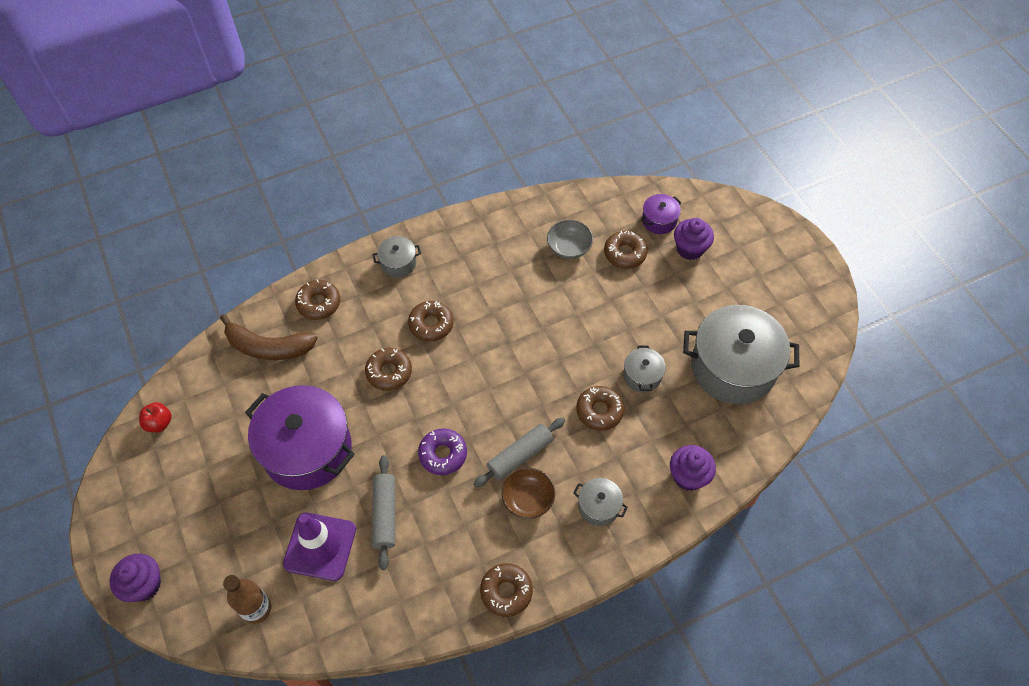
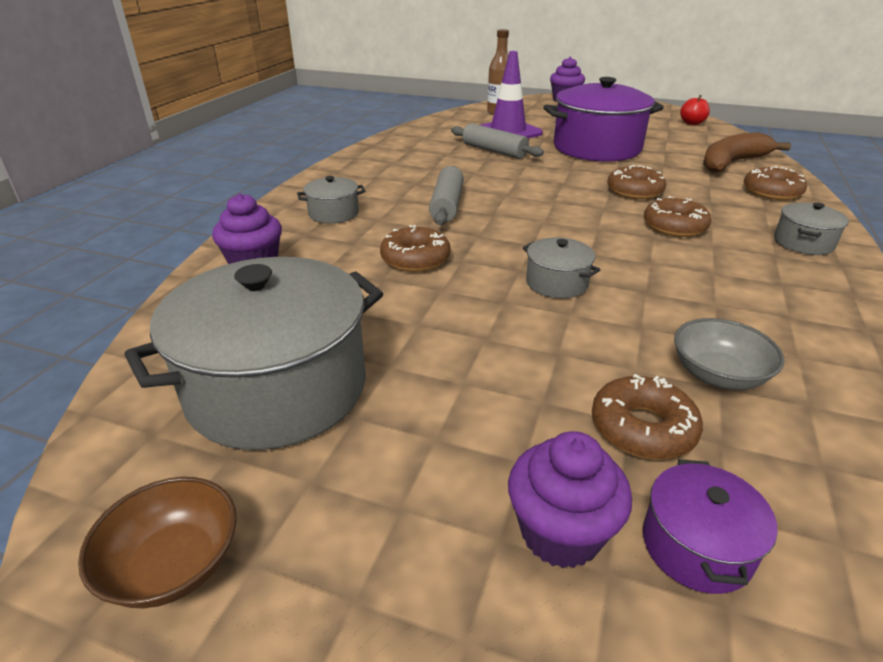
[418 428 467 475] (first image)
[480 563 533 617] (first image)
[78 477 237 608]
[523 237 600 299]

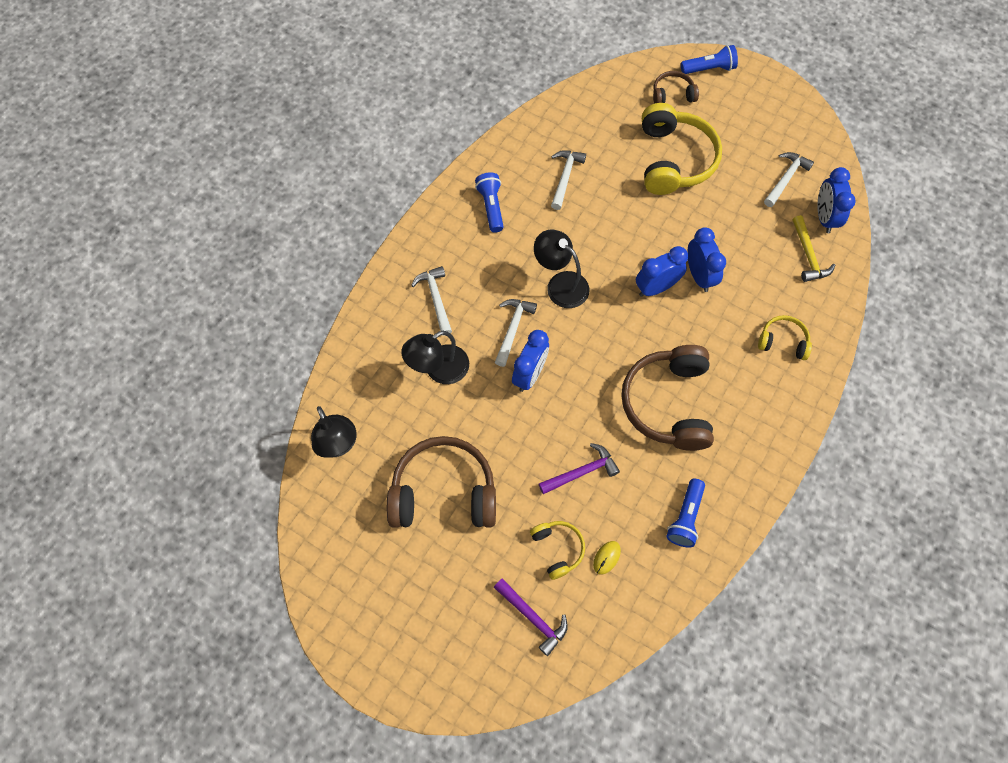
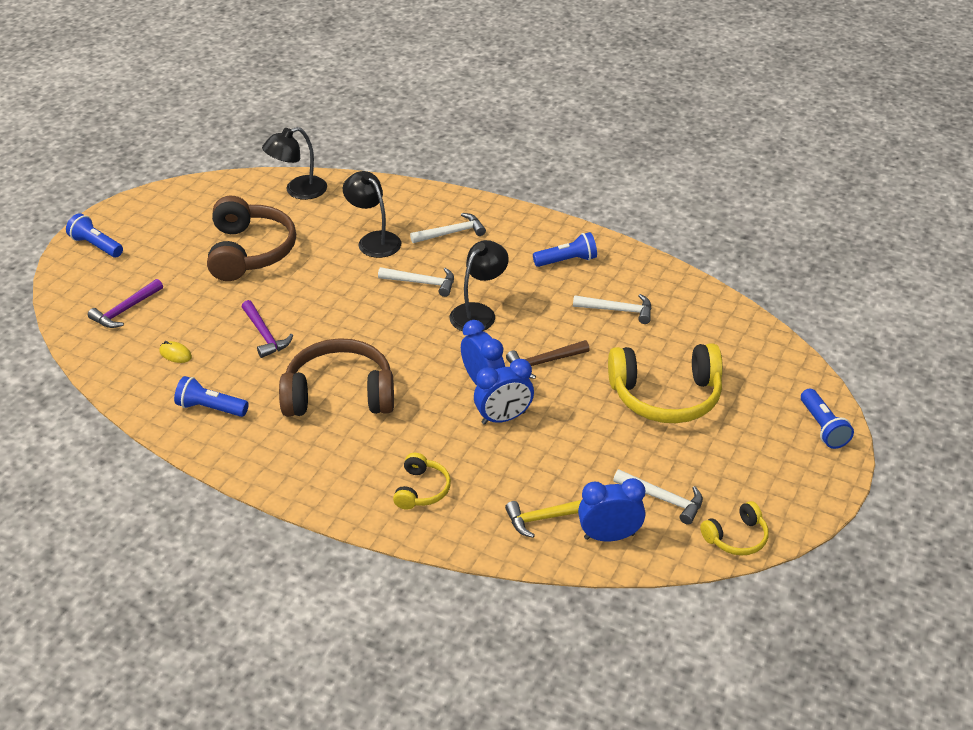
[512 330 549 392] (first image)
[700 501 769 556]
[653 71 699 104] (first image)
[66 213 123 257]
[506 340 590 379]

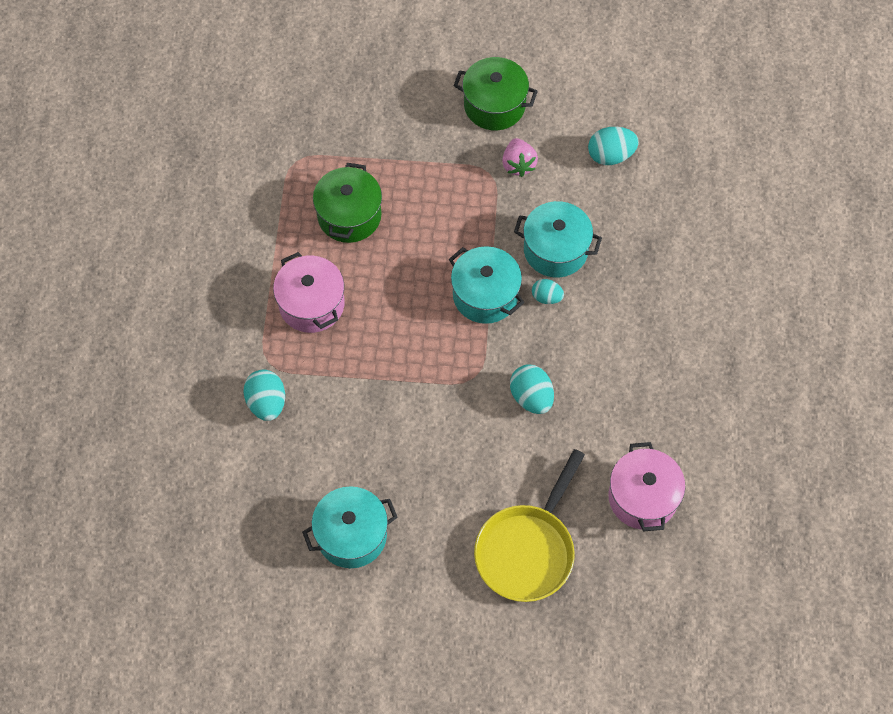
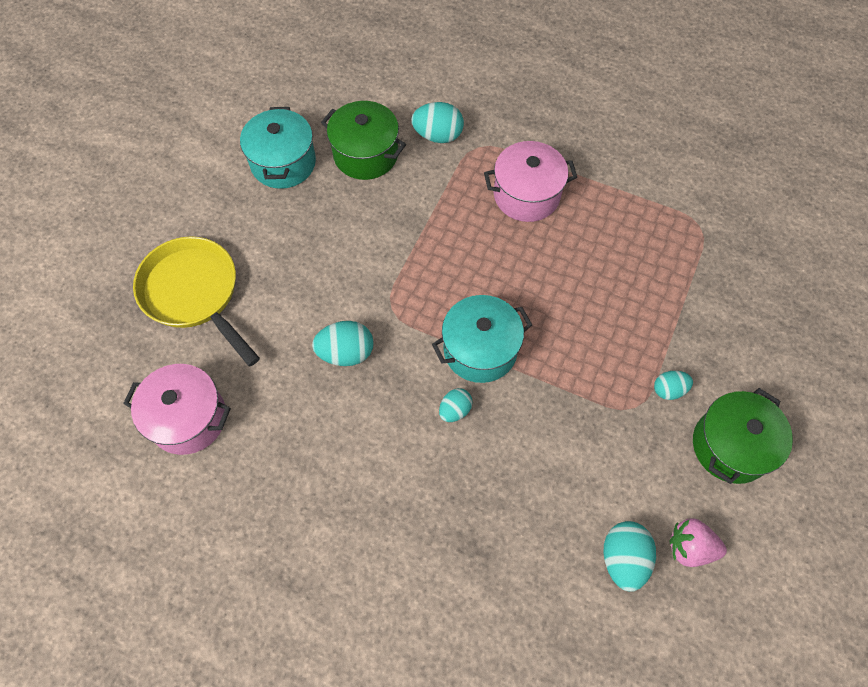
[321 101 406 180]
[669 518 727 567]
[514 201 602 277] (first image)
[654 371 693 400]

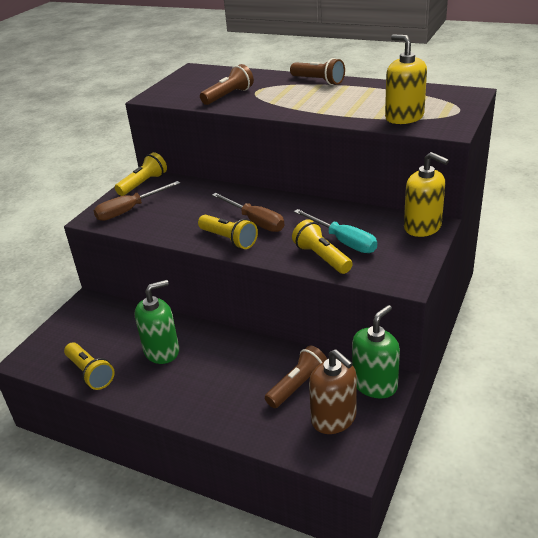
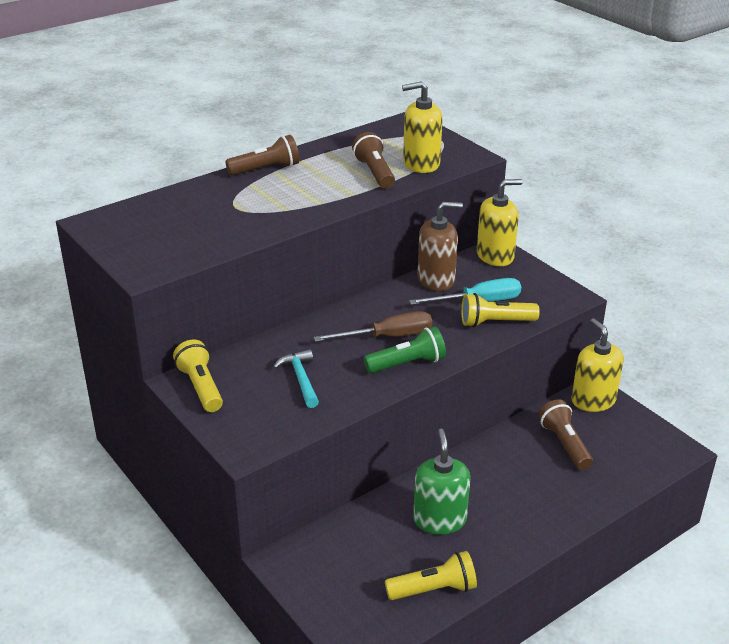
[94 181 180 221] (first image)
[364 326 446 373]
[352 132 395 189]
[417 202 463 291]
[571 318 624 412]
[273 349 319 408]

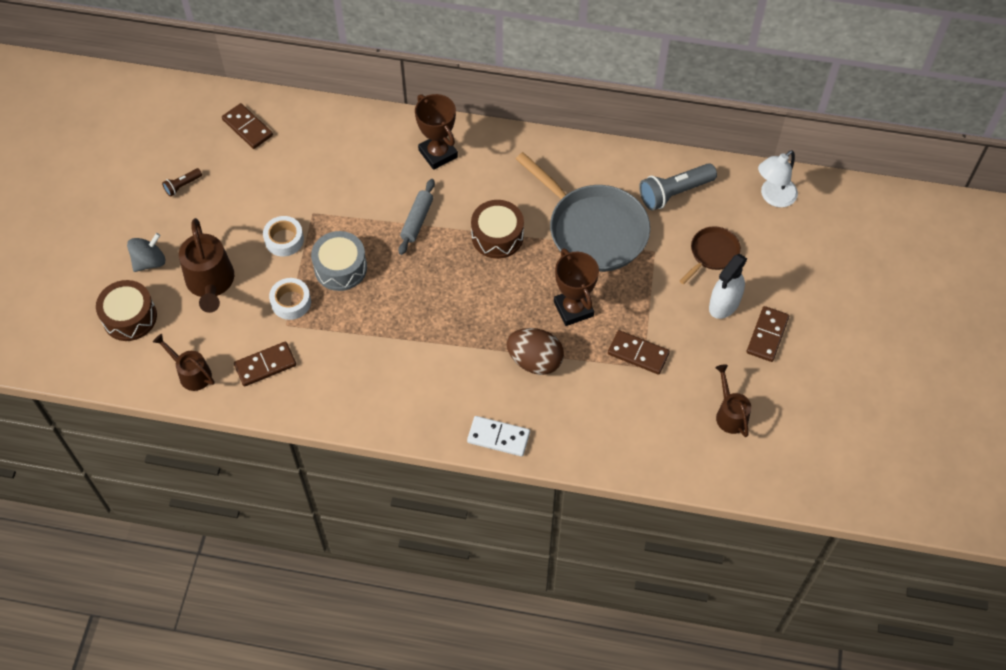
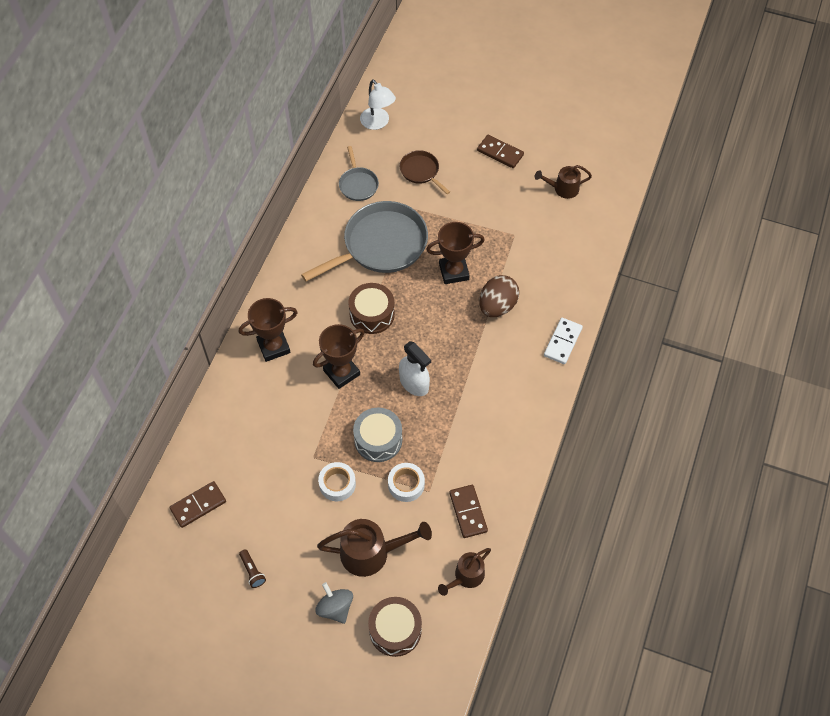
[313 324 365 389]
[608 330 670 375] (first image)
[339 146 379 201]
[399 341 431 396]

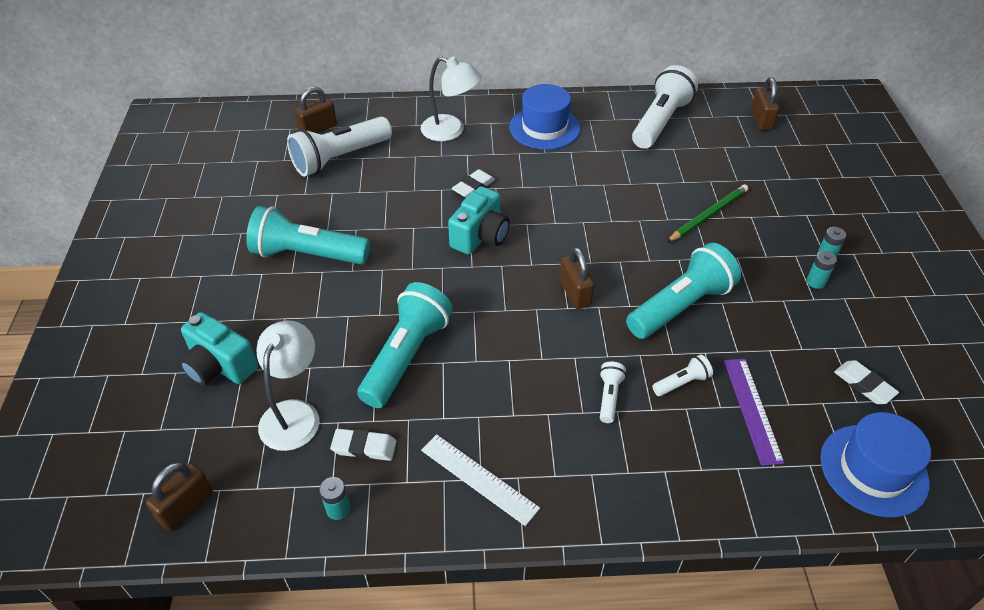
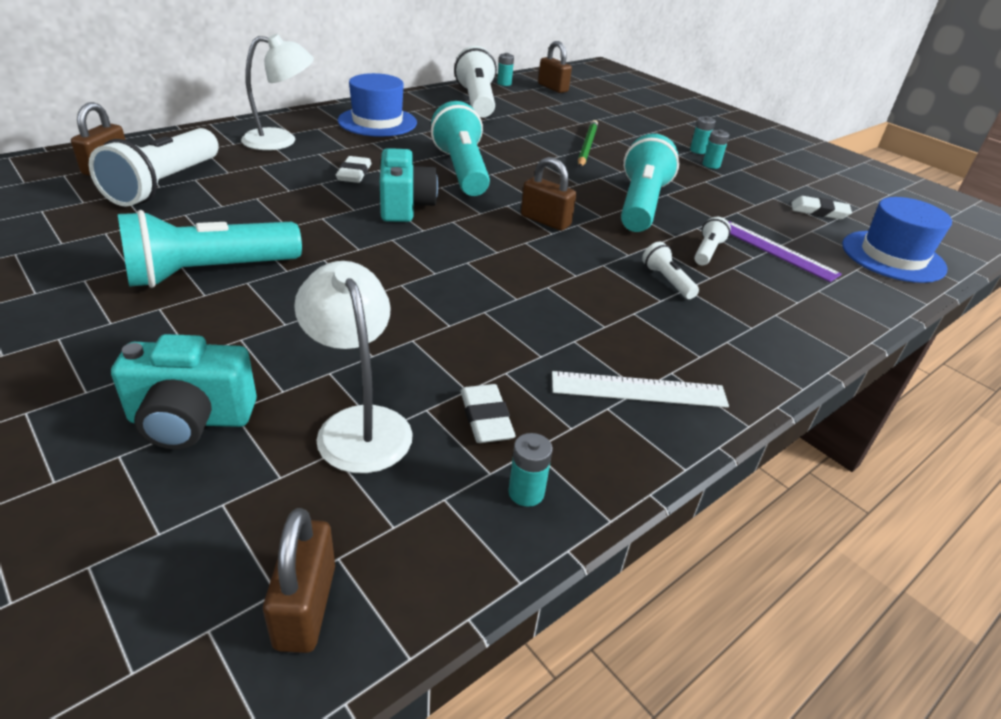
[461 384 515 443]
[431 101 490 196]
[497 53 514 86]

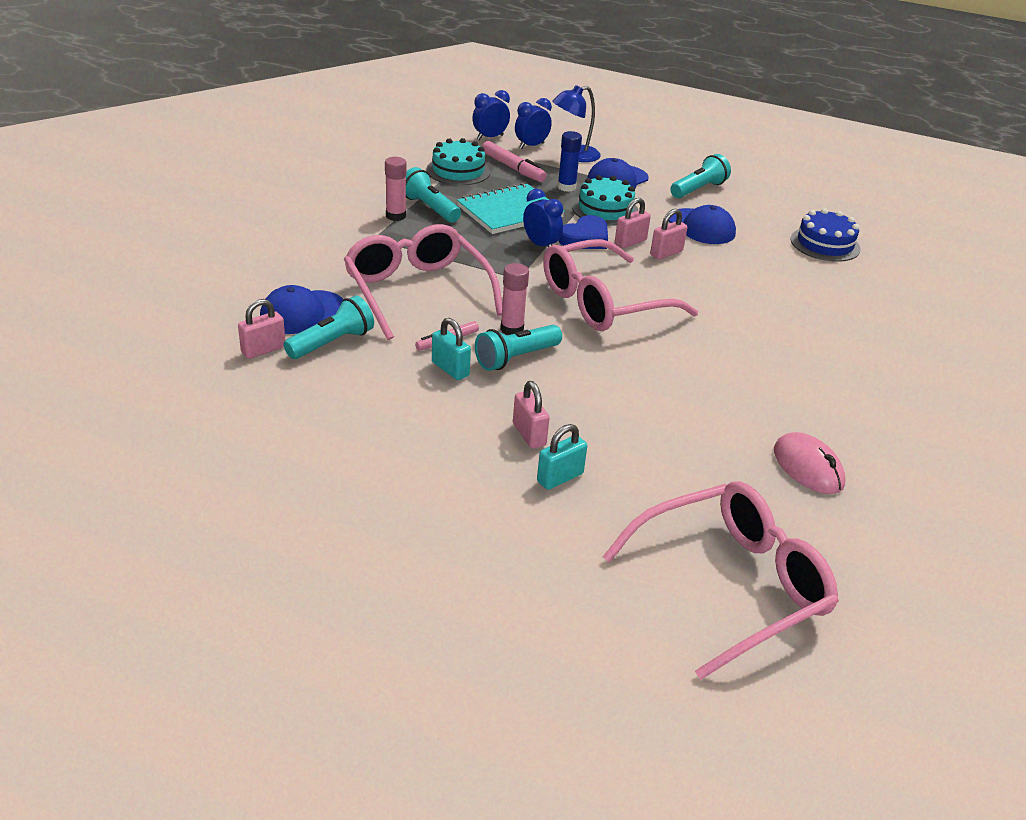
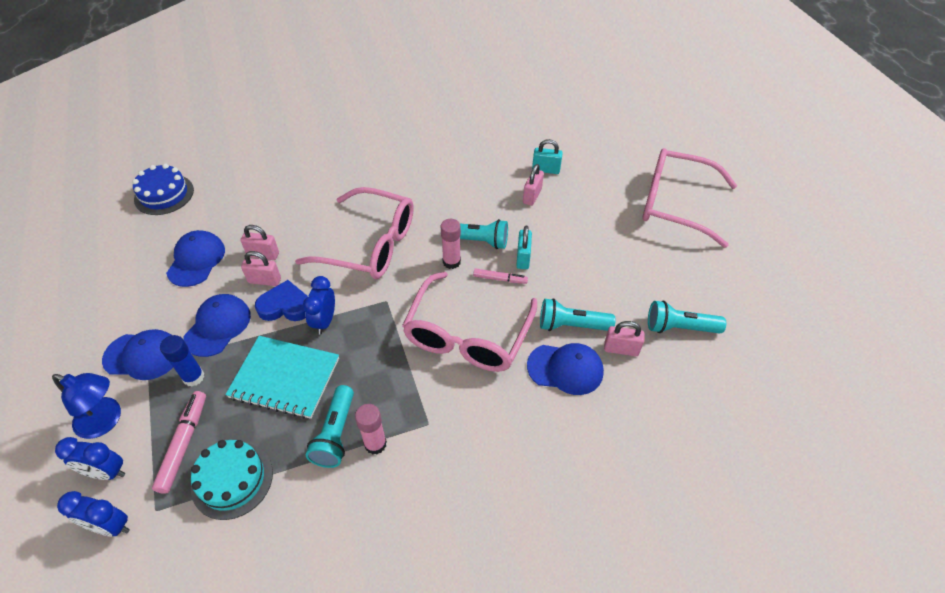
[183 294 251 357]
[642 148 737 248]
[648 300 726 334]
[774 432 846 494] (first image)

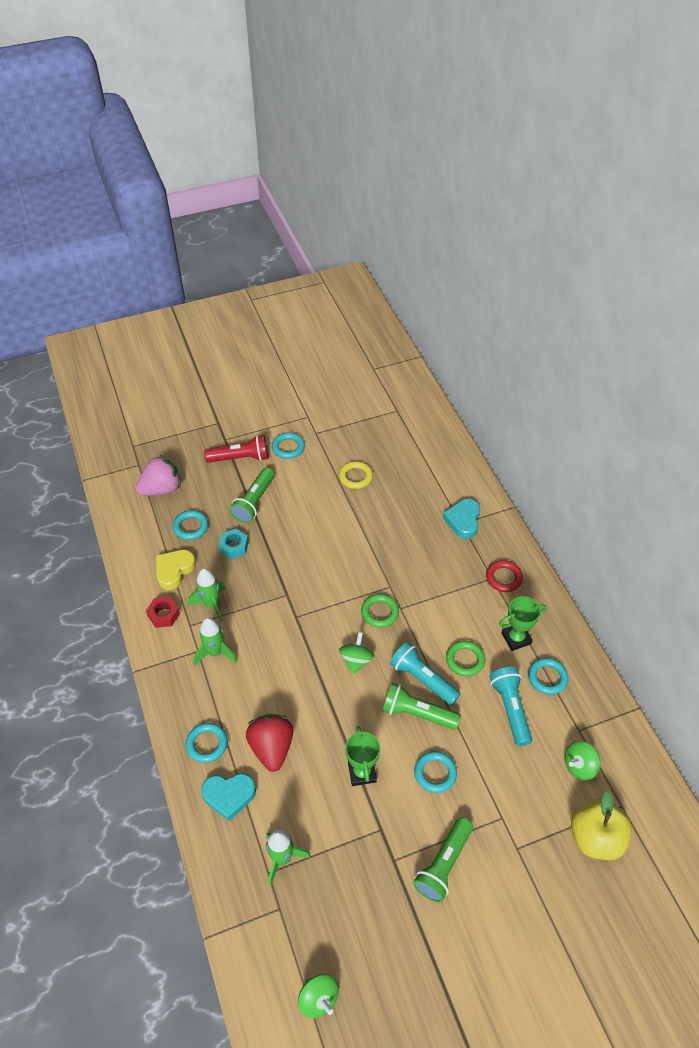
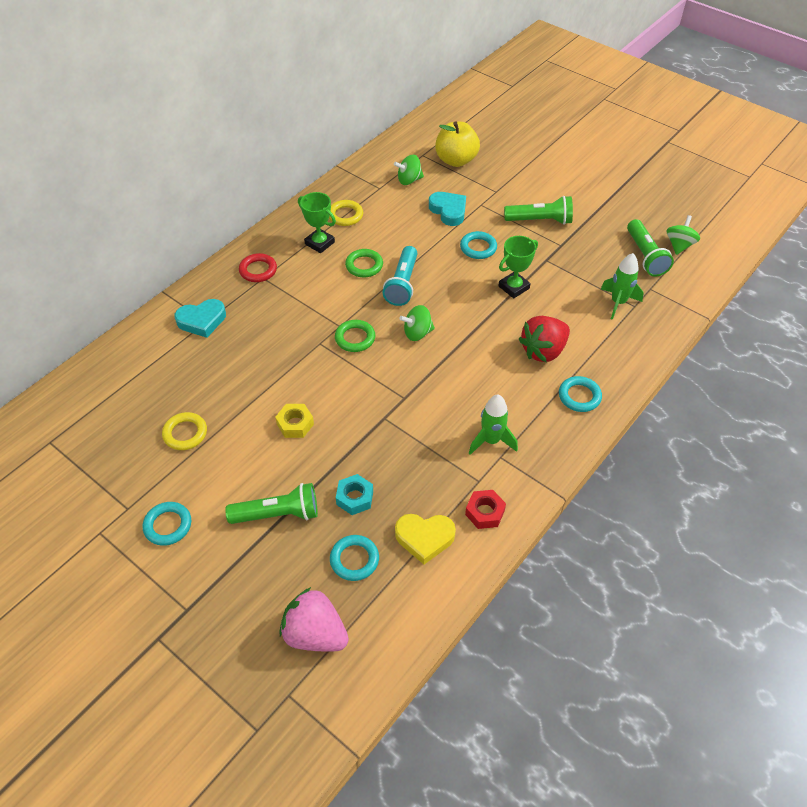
[188 568 226 623] (first image)
[429 192 466 226]
[204 435 268 463] (first image)
[627 219 674 277]
[490 667 532 746] (first image)
[329 200 363 226]
[394 155 424 185]
[275 404 314 438]

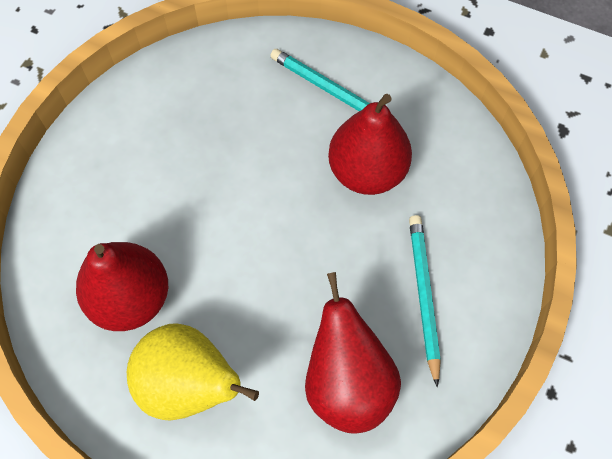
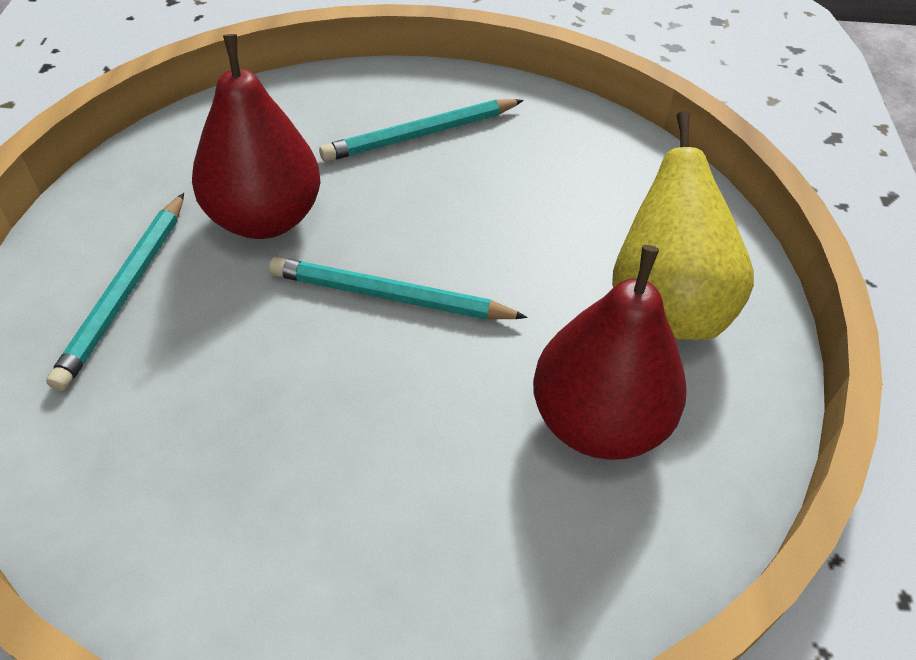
[305 272 401 433] (first image)
[269 257 528 320]

